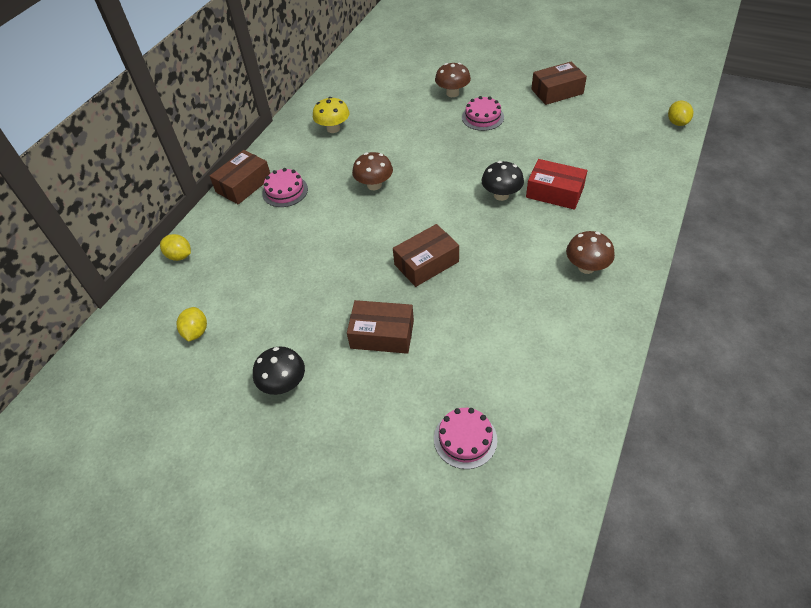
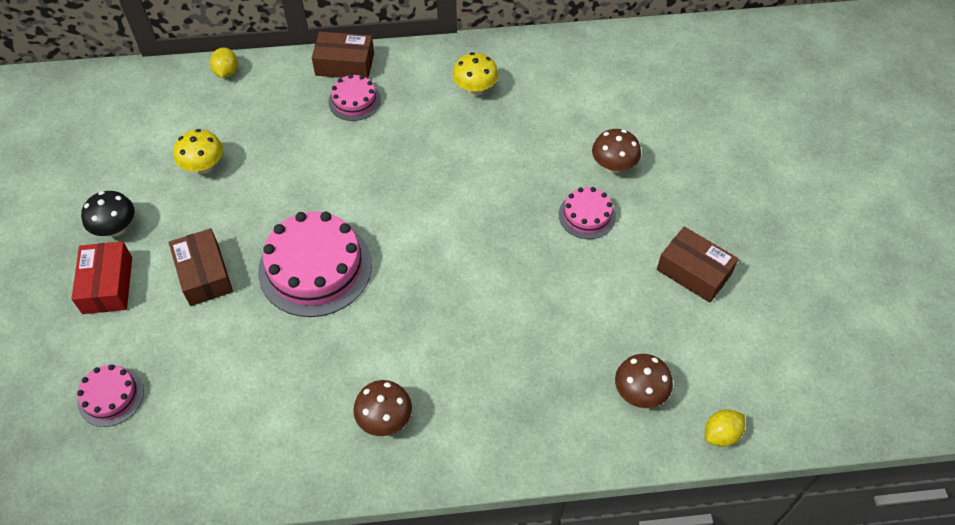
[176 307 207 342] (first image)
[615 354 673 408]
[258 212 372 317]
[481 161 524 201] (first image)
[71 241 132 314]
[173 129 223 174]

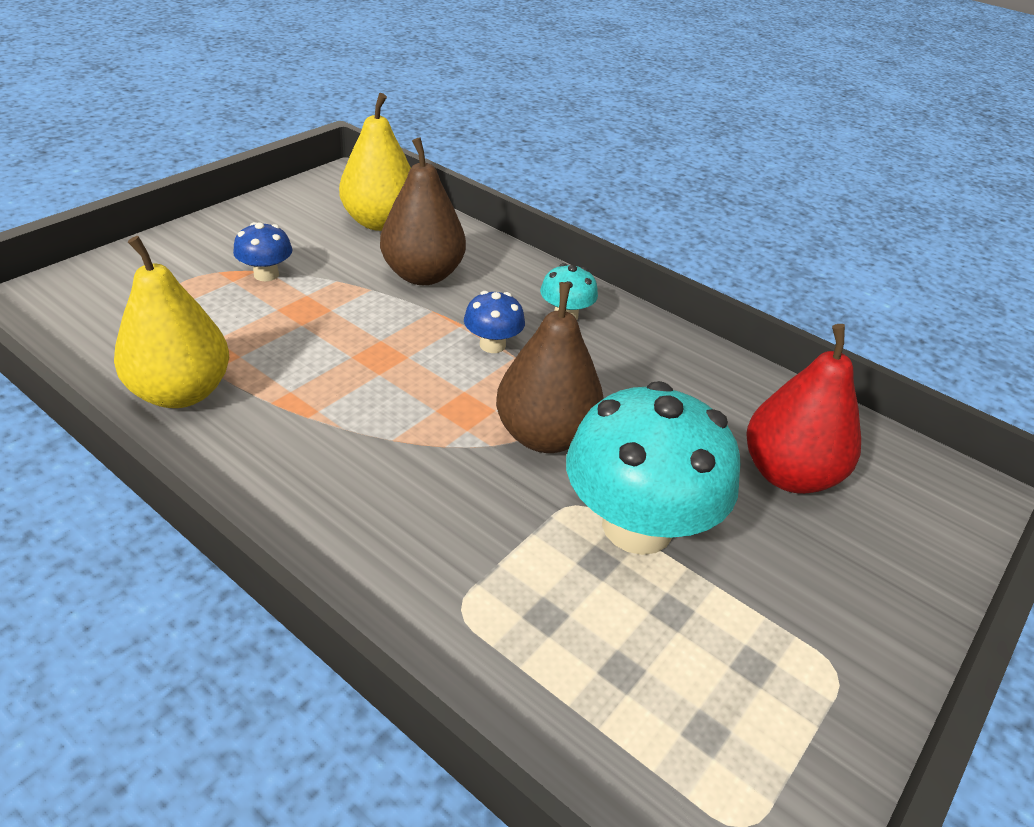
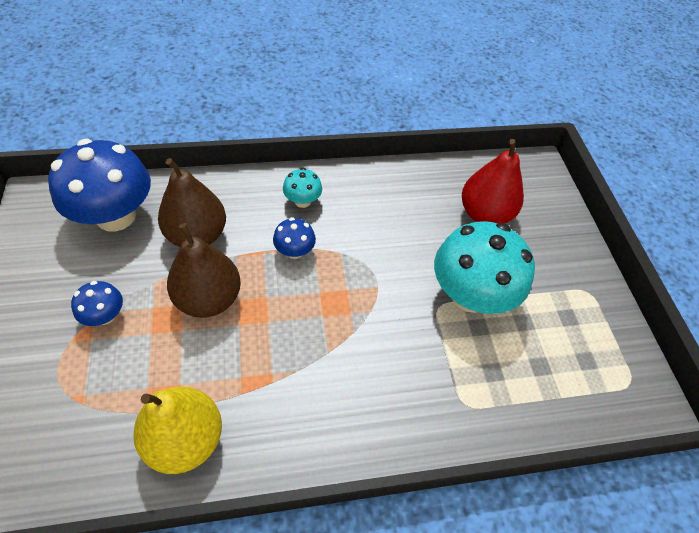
[48 139 151 232]
[167 223 241 318]

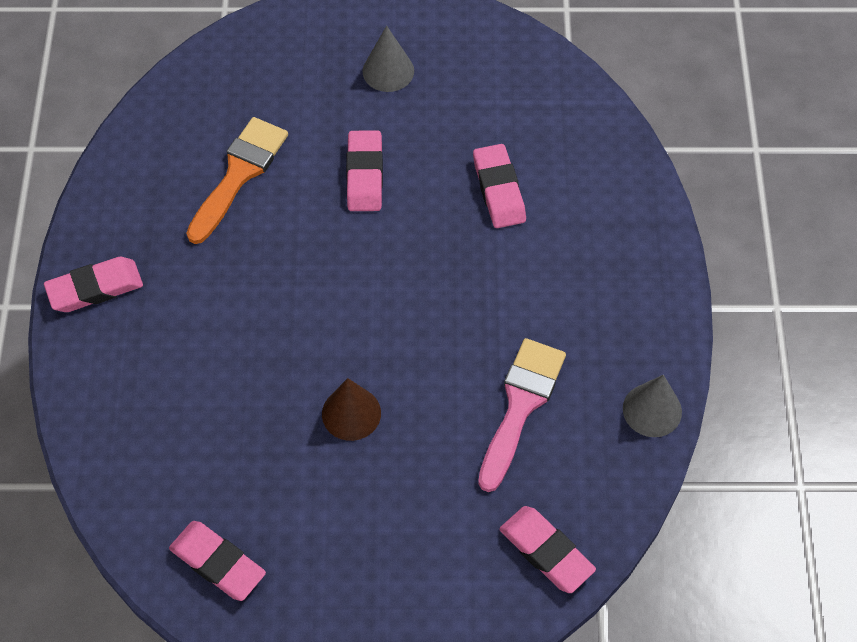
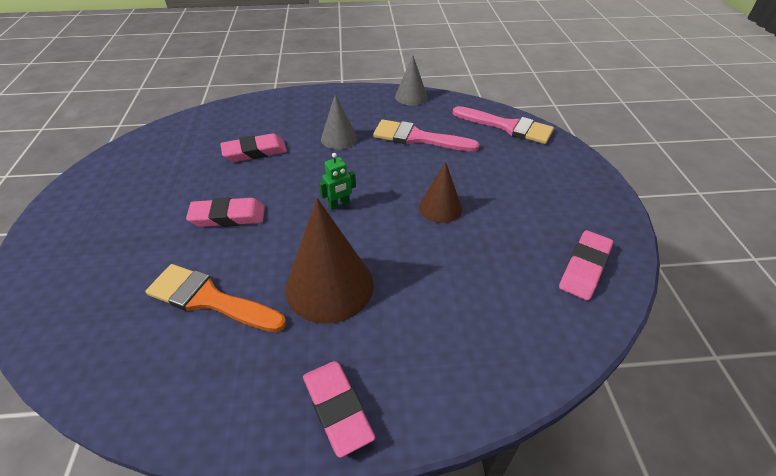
[321 95 357 149]
[453 106 554 144]
[285 198 374 324]
[319 153 356 210]

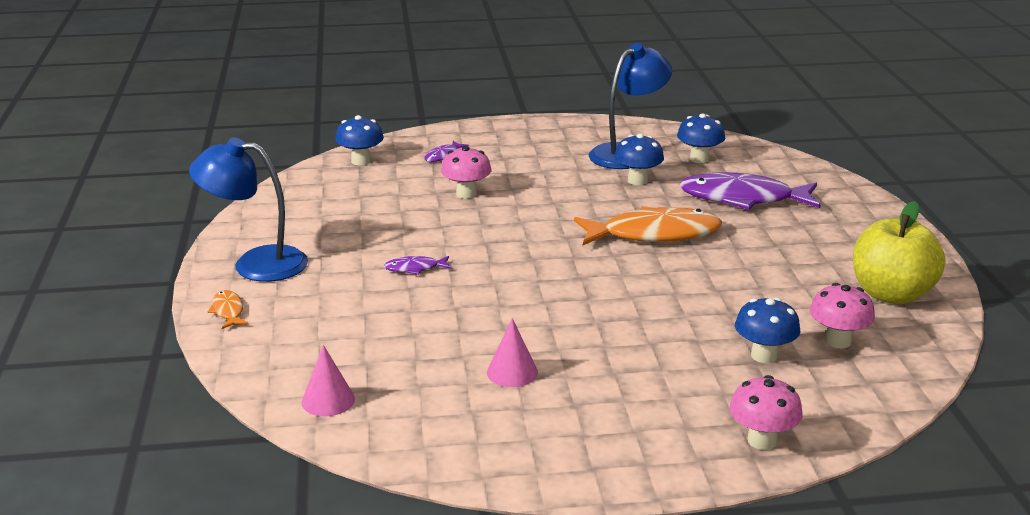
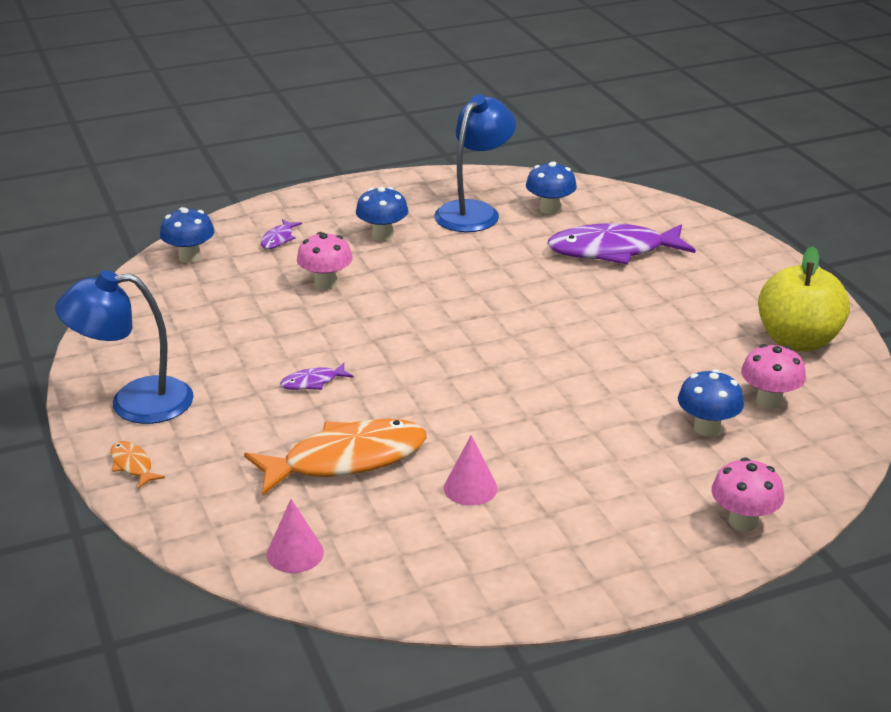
[244 419 427 496]
[356 187 408 241]

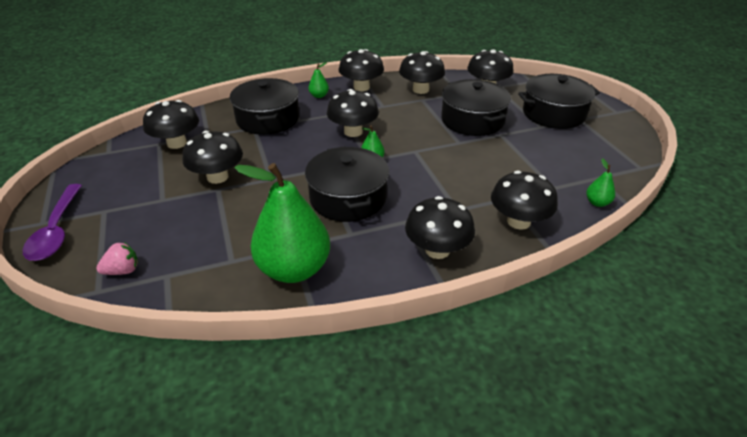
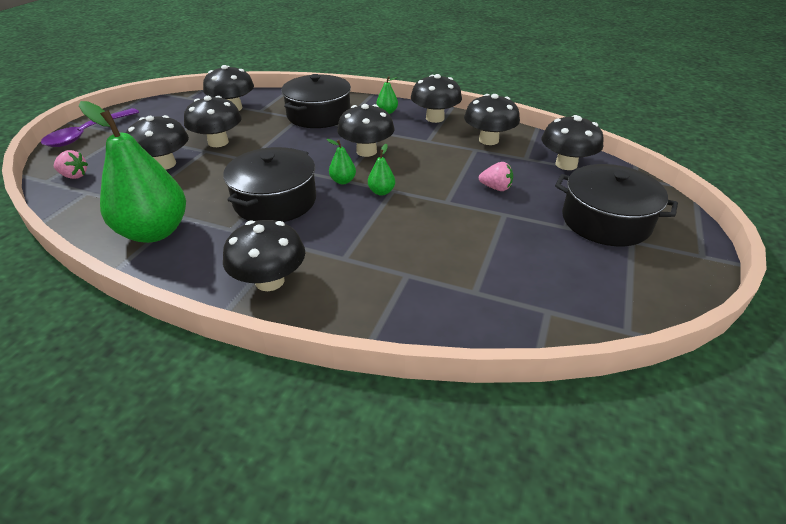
[479 162 513 191]
[126 115 189 170]
[368 144 395 196]

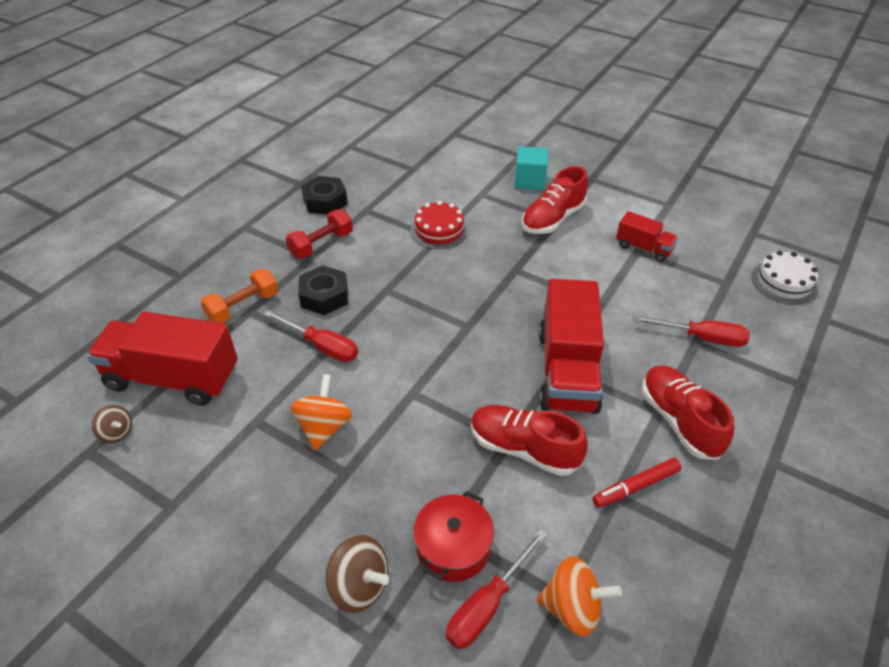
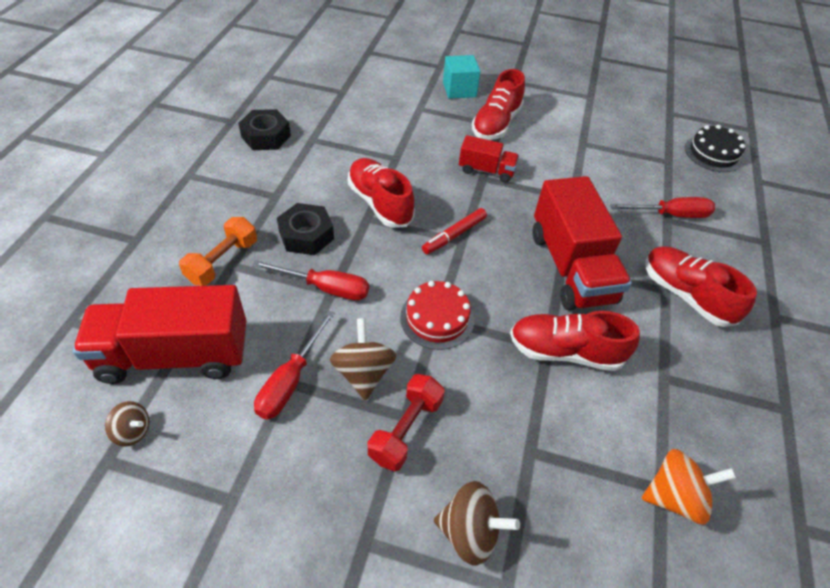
[368 374 445 471]
[330 318 396 400]
[400 281 474 350]
[413 491 494 582] (first image)
[254 310 335 419]
[422 208 487 254]
[459 135 519 183]
[685 125 745 172]
[348 158 415 228]

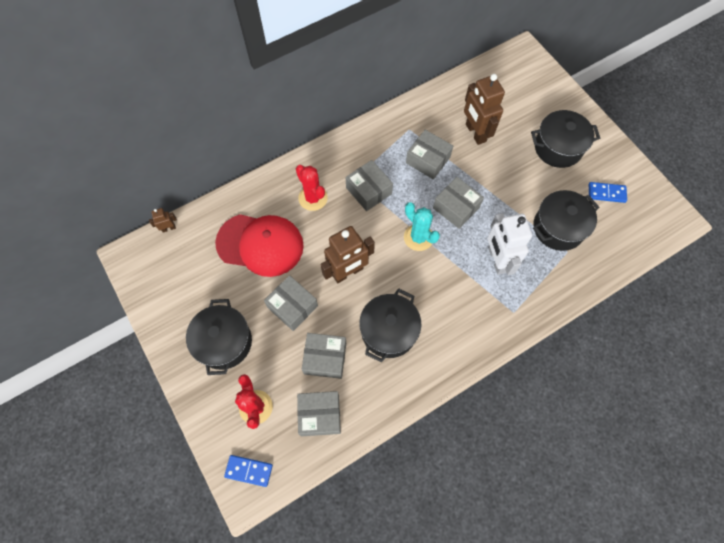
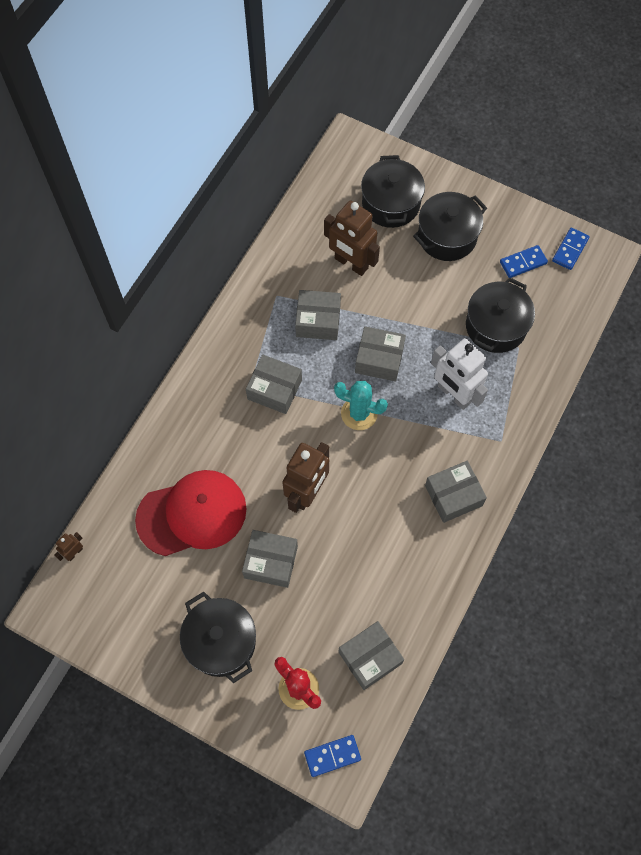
[296 165 328 211] (first image)
[425 461 487 523]
[361 155 425 228]
[552 228 590 270]

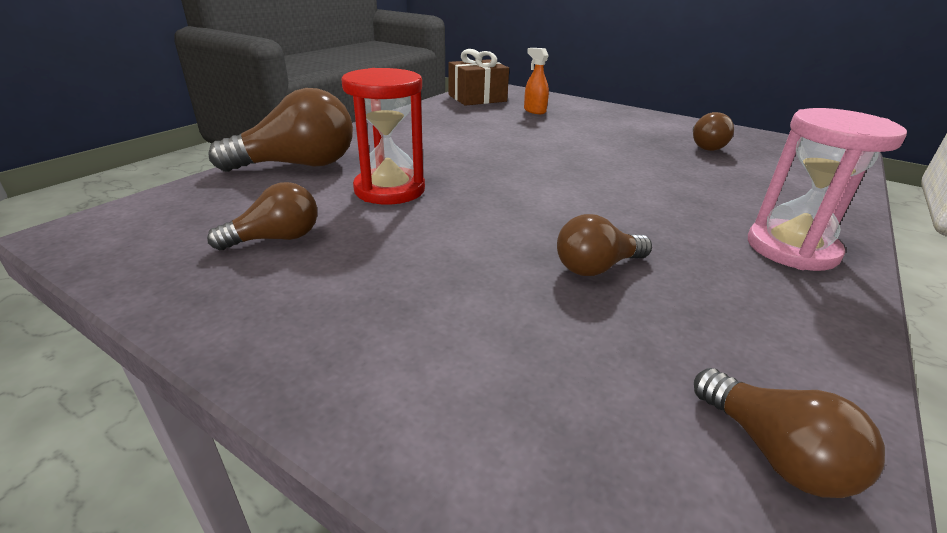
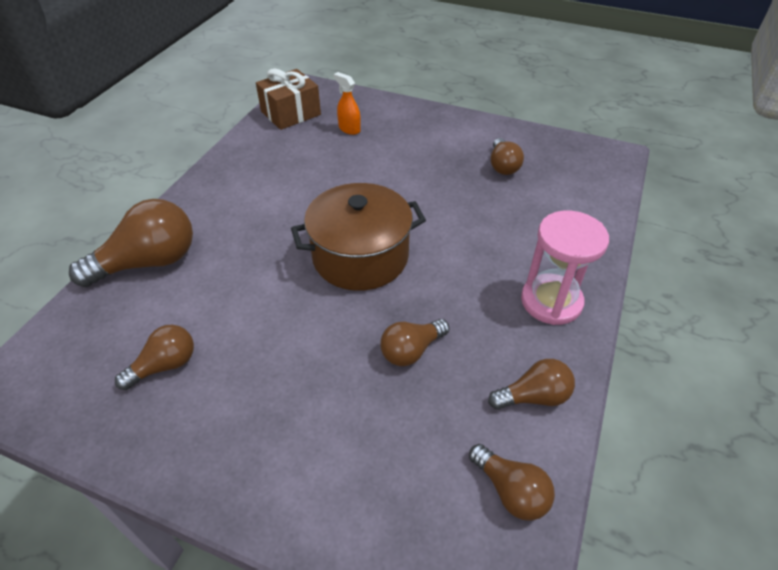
[341 68 425 204] (first image)
[291 183 426 291]
[488 359 575 410]

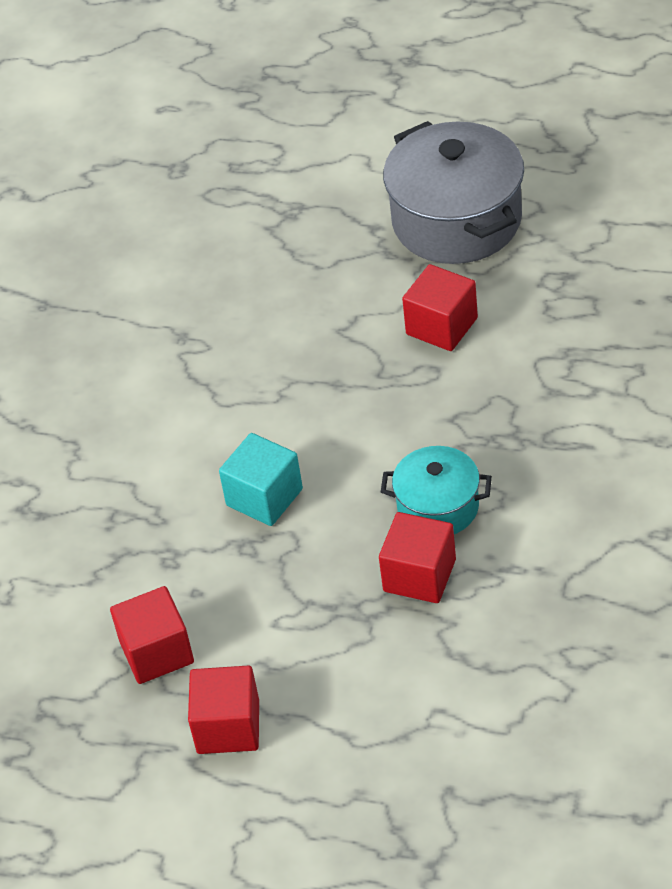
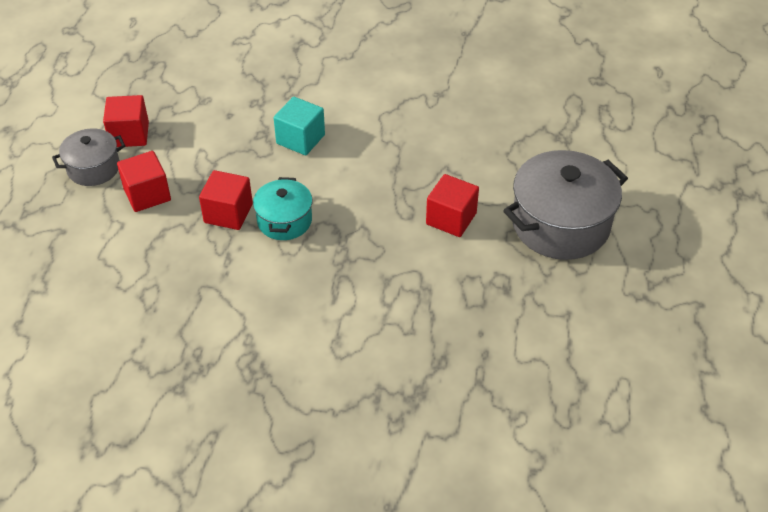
[117 151 171 212]
[52 128 125 186]

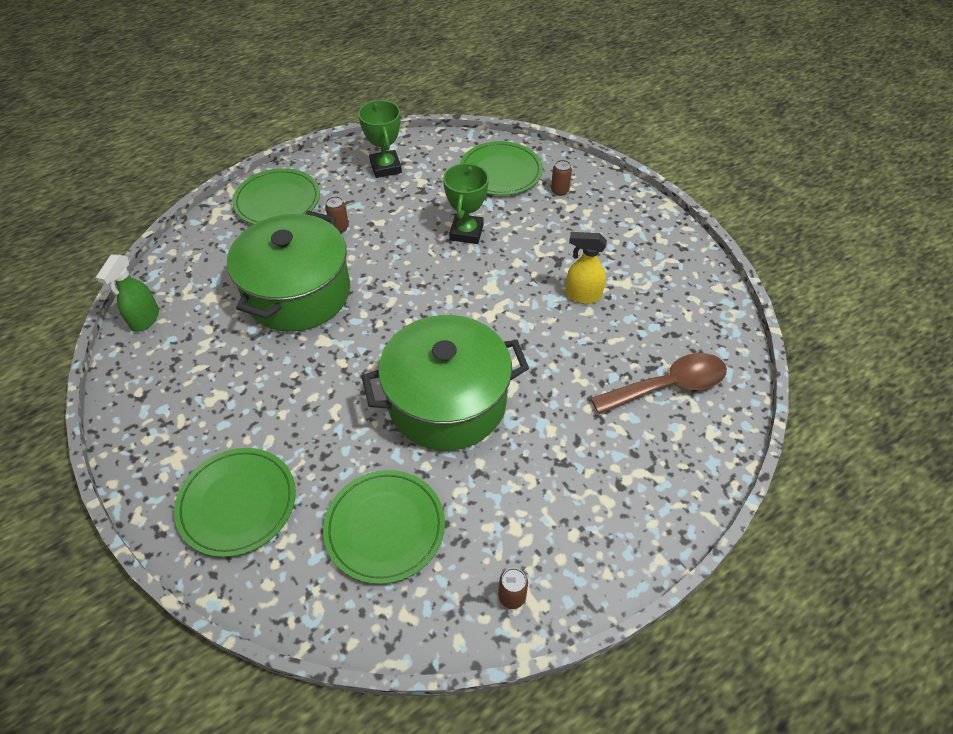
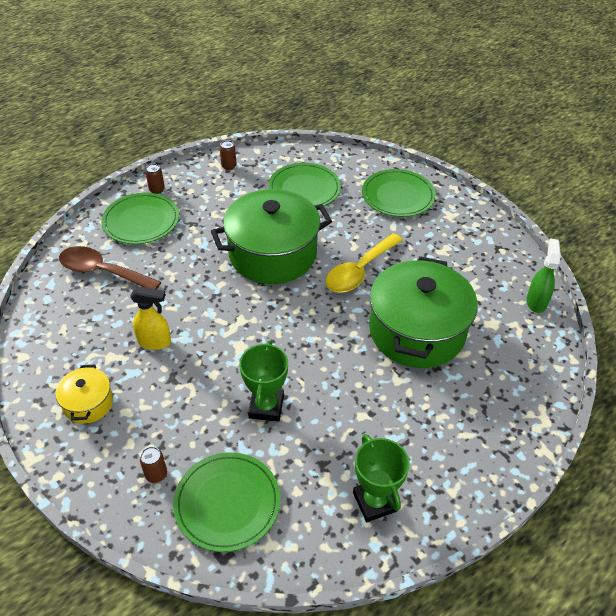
[101 193 179 244]
[145 164 165 194]
[59 246 161 289]
[55 365 113 424]
[325 233 403 293]

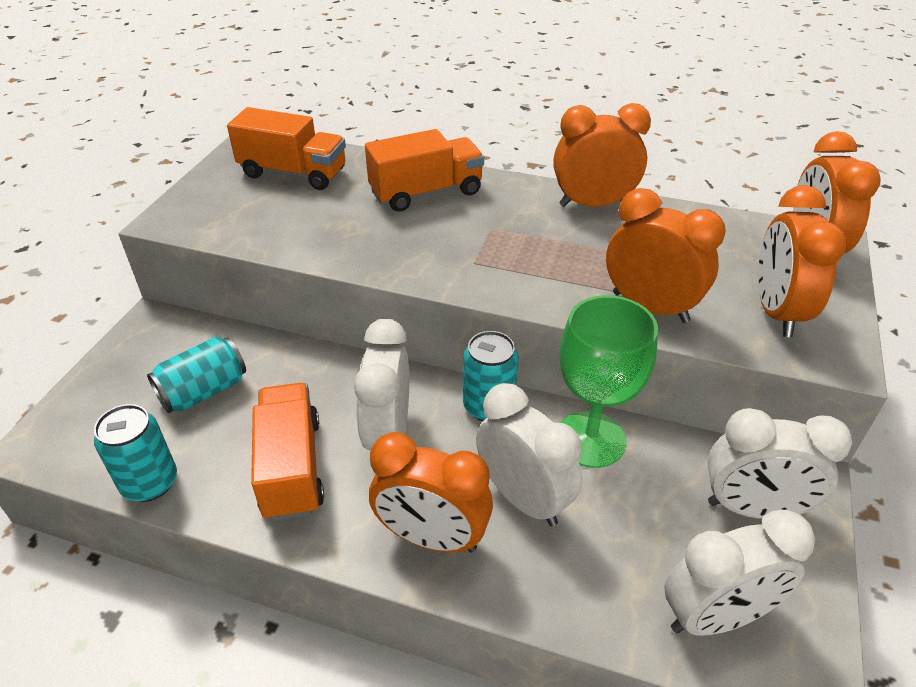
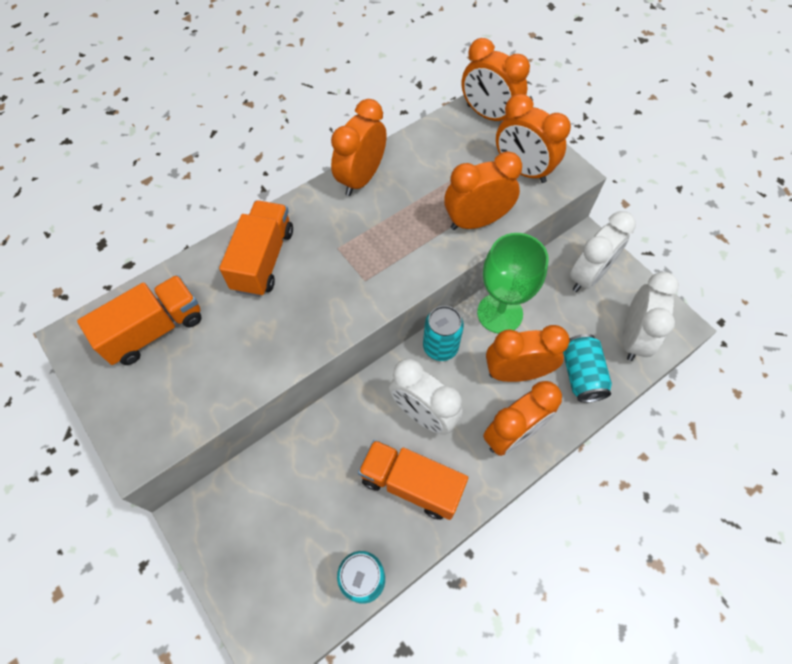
[563 334 612 403]
[486 325 570 382]

